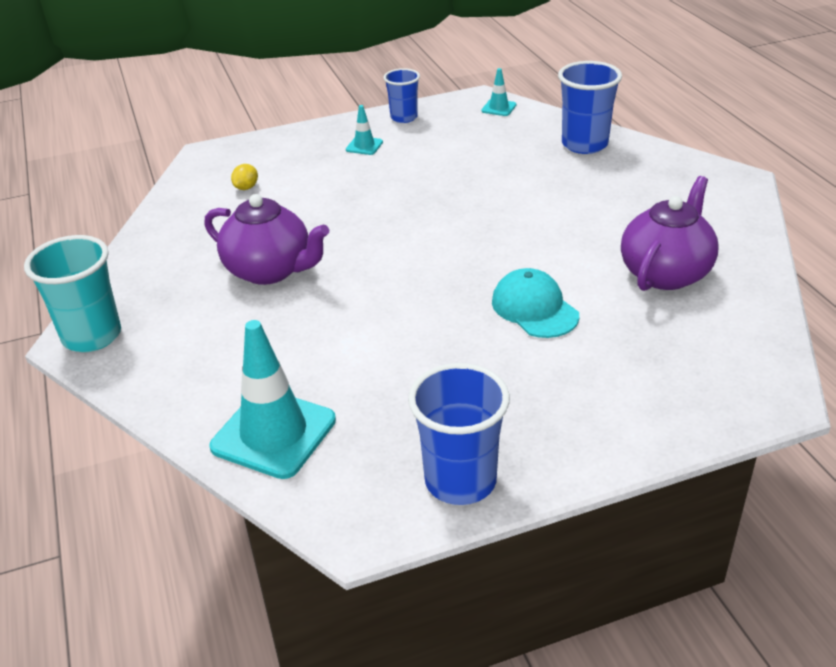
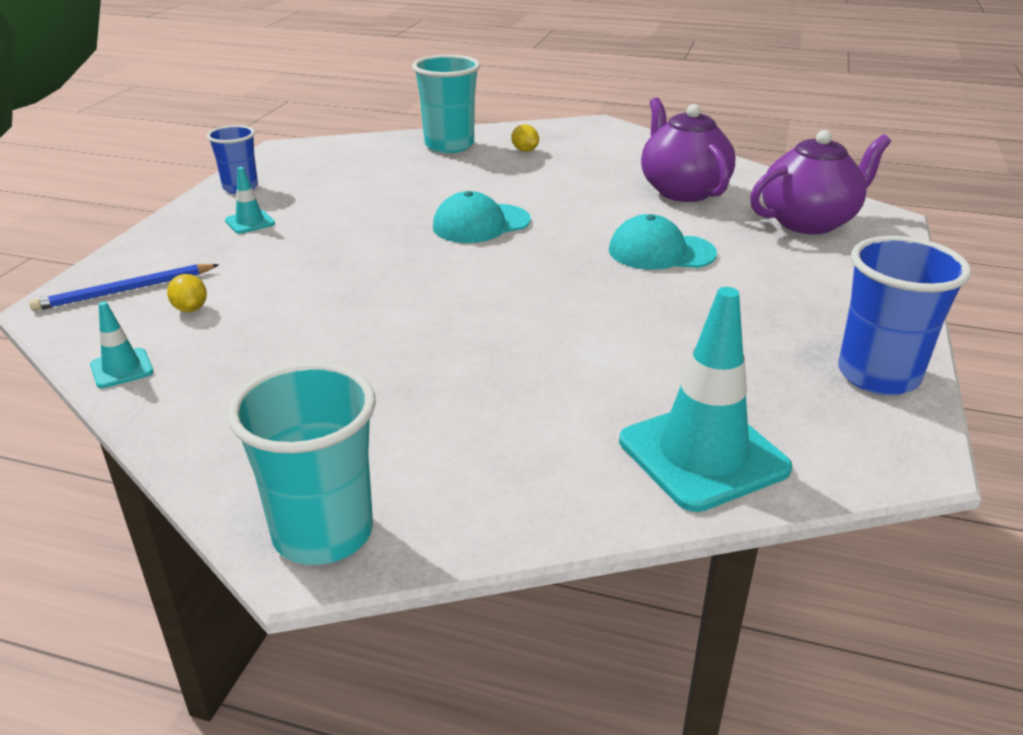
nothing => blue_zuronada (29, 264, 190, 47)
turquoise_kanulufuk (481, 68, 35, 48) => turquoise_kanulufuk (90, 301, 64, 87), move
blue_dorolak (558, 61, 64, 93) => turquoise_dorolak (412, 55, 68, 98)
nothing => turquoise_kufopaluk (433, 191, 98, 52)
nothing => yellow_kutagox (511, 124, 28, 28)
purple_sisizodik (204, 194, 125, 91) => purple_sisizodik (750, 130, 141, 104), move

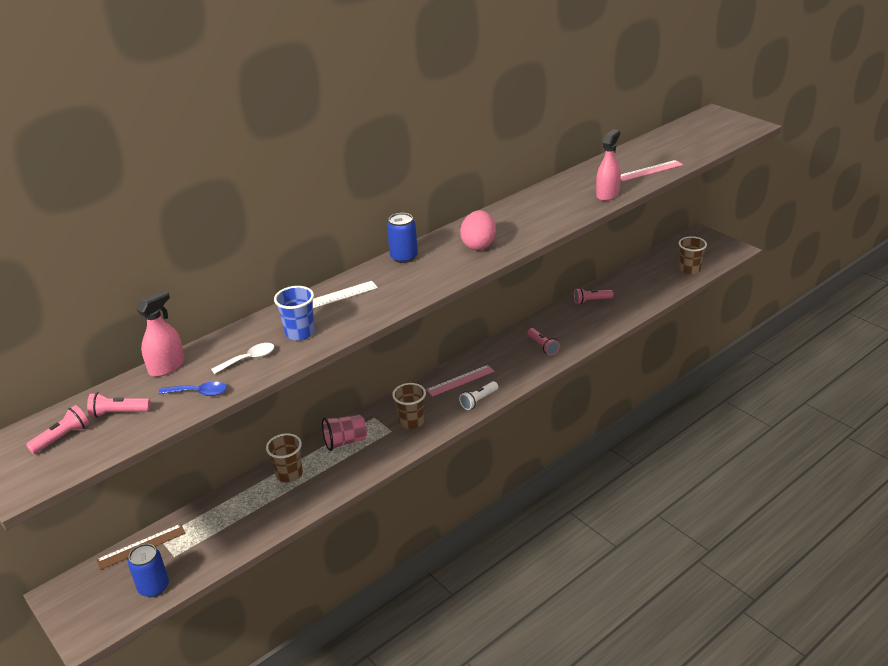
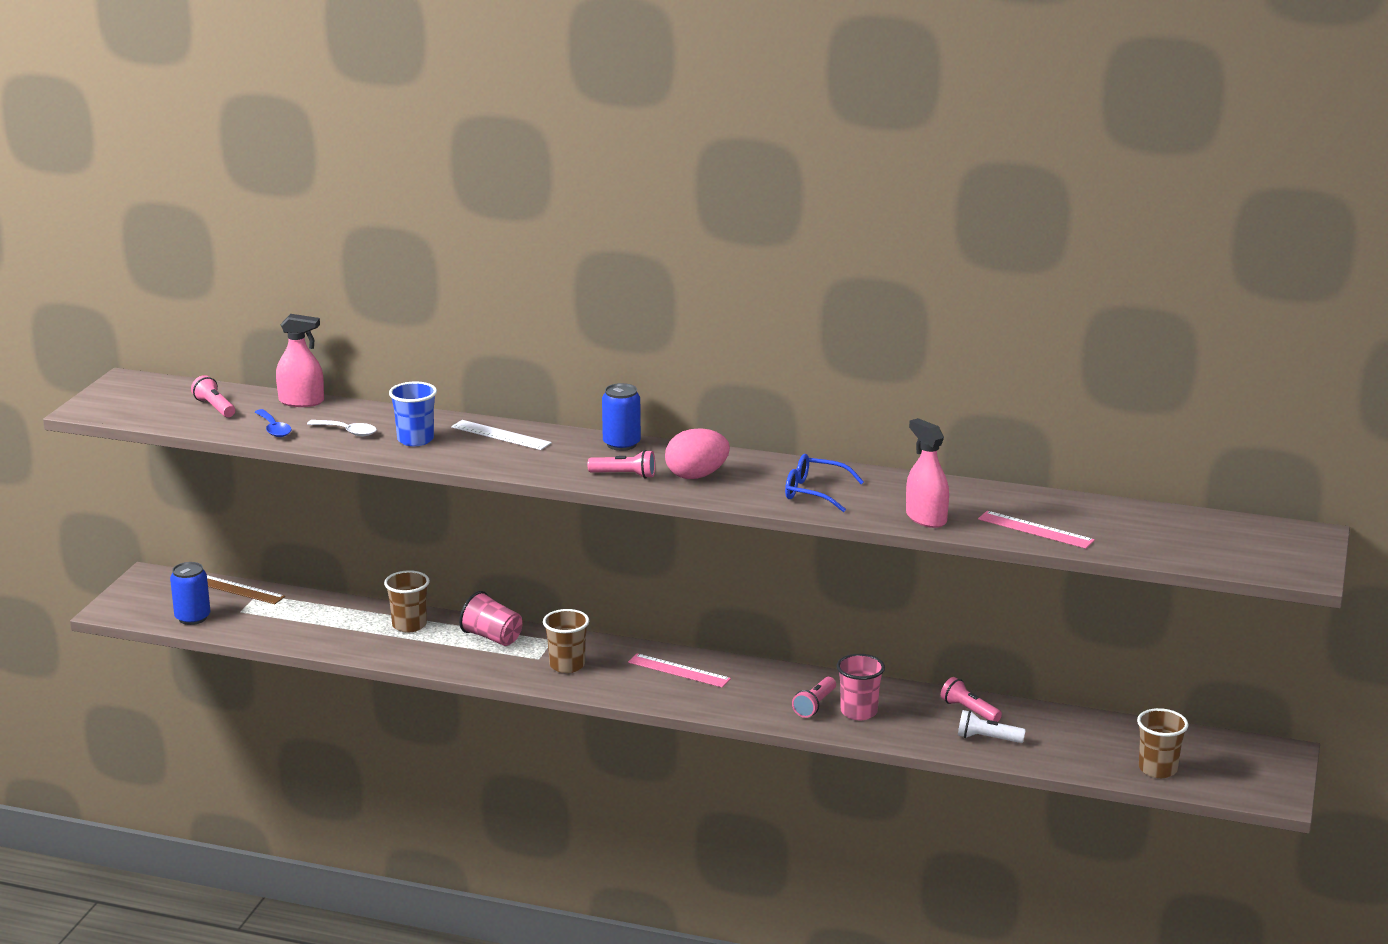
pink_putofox (26, 405, 63, 49) => pink_putofox (587, 450, 68, 28), move
nothing => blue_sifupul (785, 454, 79, 58)
nothing => pink_dorolak (836, 654, 49, 66)
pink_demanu (596, 129, 25, 72) => pink_demanu (906, 418, 43, 110), 120 degrees counterclockwise
white_putofox (459, 381, 39, 29) => white_putofox (958, 710, 68, 33), move

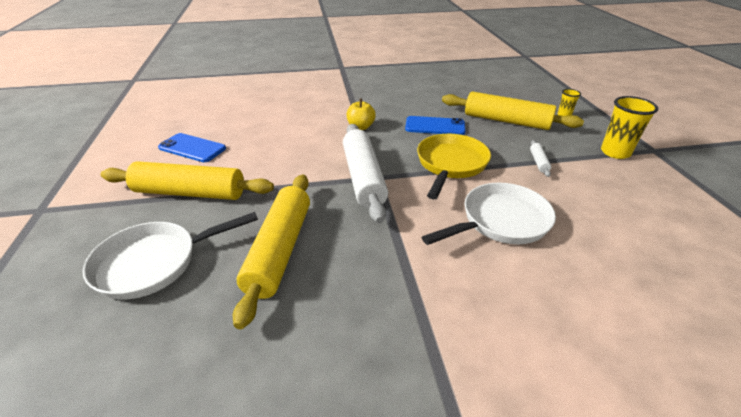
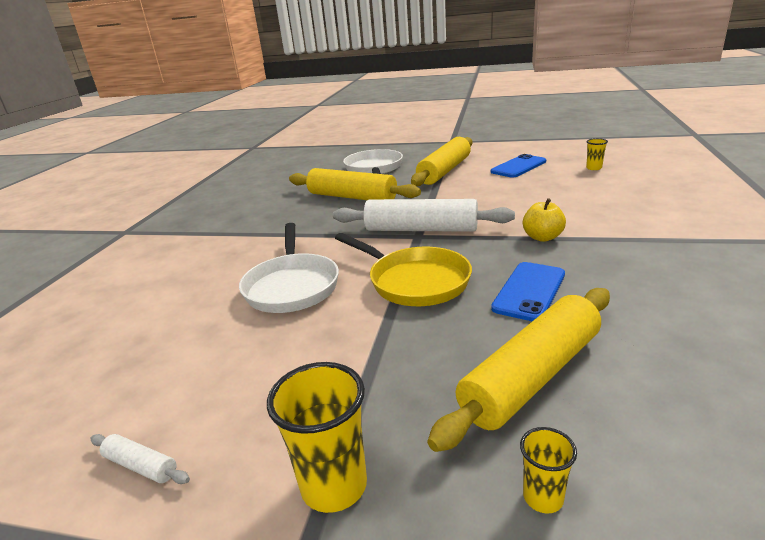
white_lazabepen (530, 140, 21, 37) => white_lazabepen (90, 434, 100, 50), move
nothing => yellow_dorolak (586, 138, 22, 32)

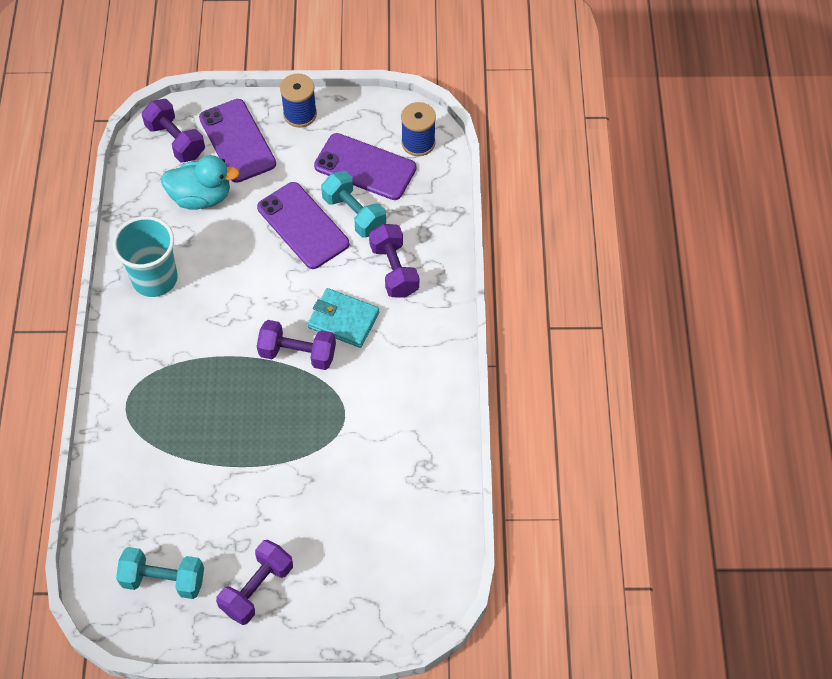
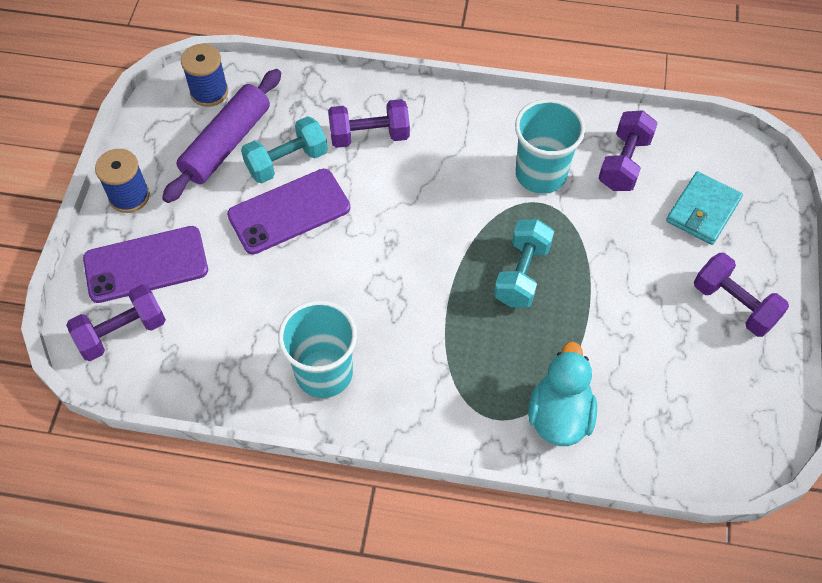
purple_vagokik (314, 133, 103, 67) => purple_lazabepen (162, 69, 119, 134)
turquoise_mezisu (116, 547, 88, 52) => turquoise_mezisu (494, 219, 60, 89), move
nothing => turquoise_dorolak (515, 99, 70, 95)
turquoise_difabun (161, 155, 79, 55) => turquoise_difabun (528, 342, 69, 104), move
purple_mezisu (257, 320, 79, 50) => purple_mezisu (598, 110, 60, 81), move
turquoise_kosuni (307, 288, 73, 60) => turquoise_kosuni (666, 171, 77, 74), move

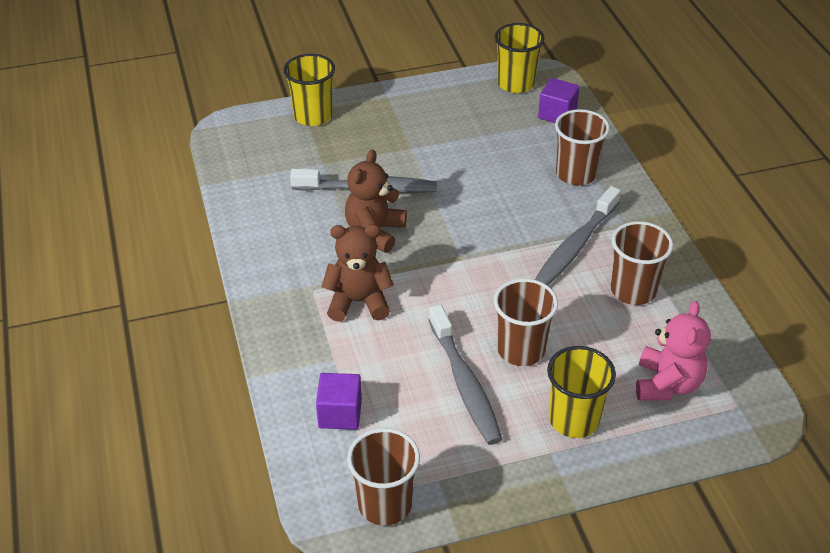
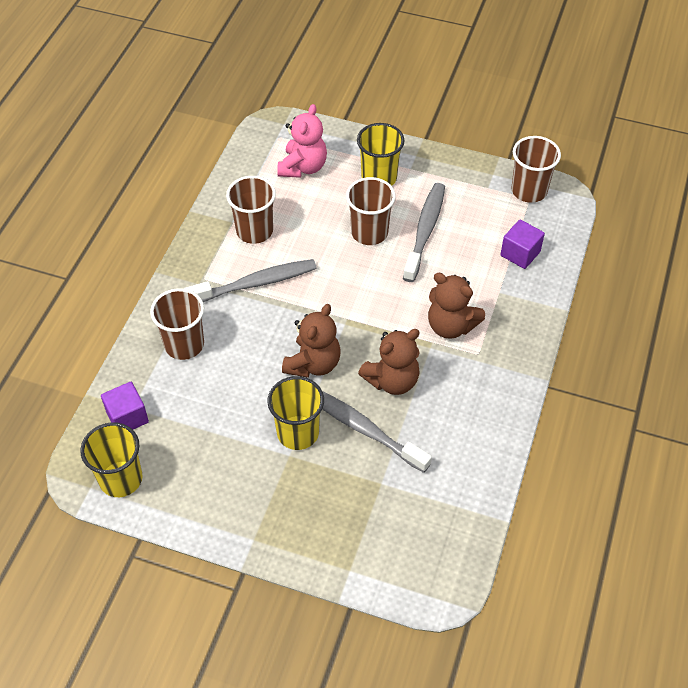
yellow_dorolak (283, 54, 52, 72) => yellow_dorolak (267, 376, 57, 74), move
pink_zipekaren (636, 301, 75, 100) => pink_zipekaren (277, 104, 50, 74), 150 degrees clockwise
nothing => brown_zipekaren (282, 304, 59, 74)

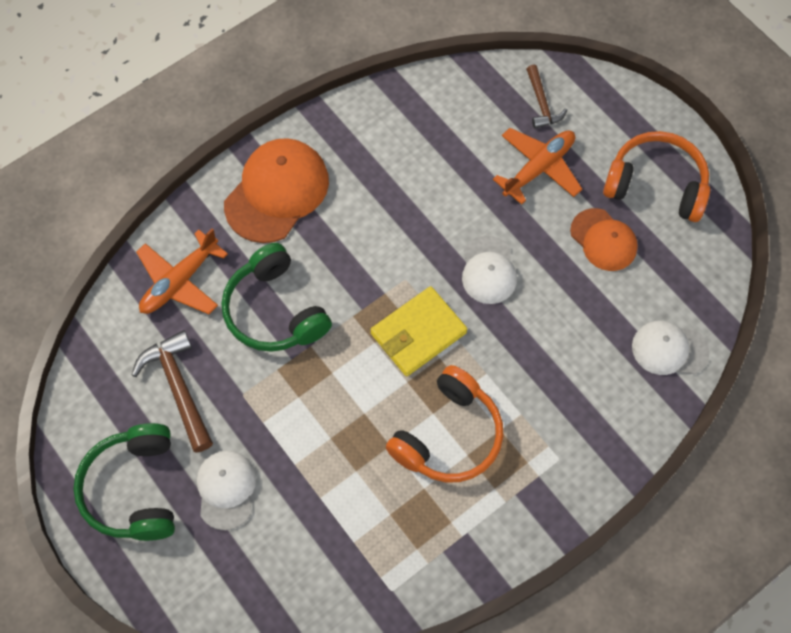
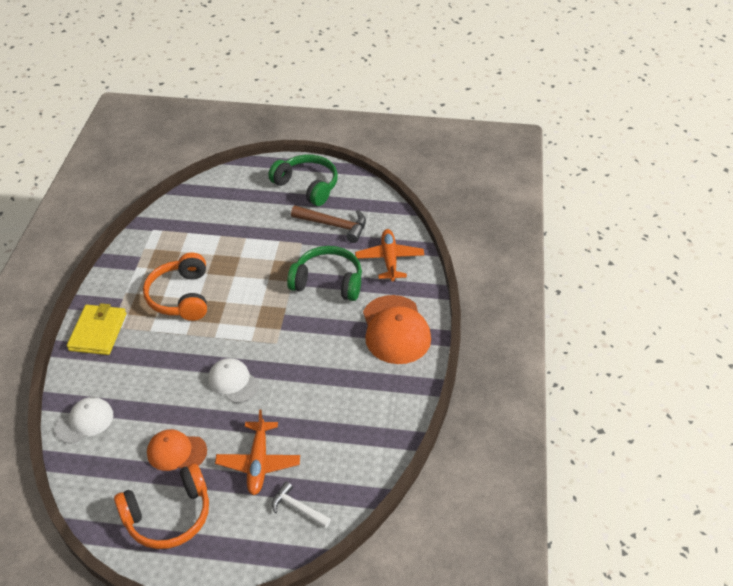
yellow_kosuni (370, 286, 97, 90) => yellow_kosuni (67, 303, 59, 52), move
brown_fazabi (526, 65, 41, 64) => white_fazabi (272, 482, 59, 46)
white_kufopaluk (197, 450, 59, 80) => nothing

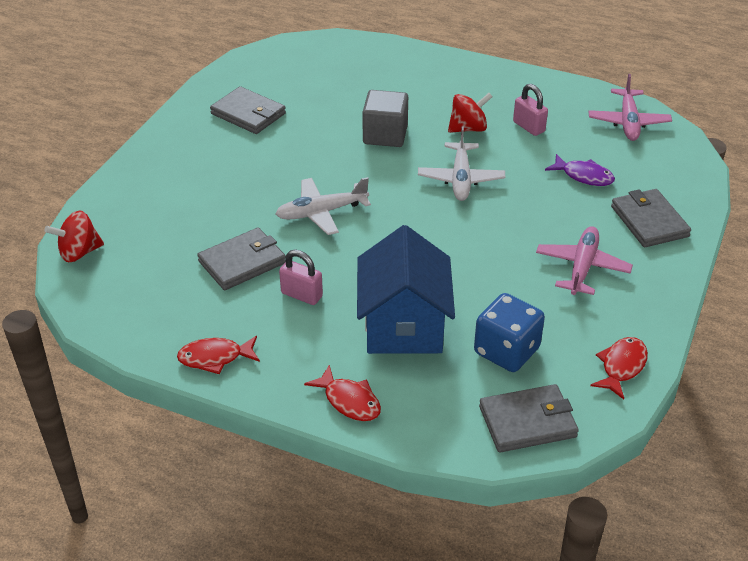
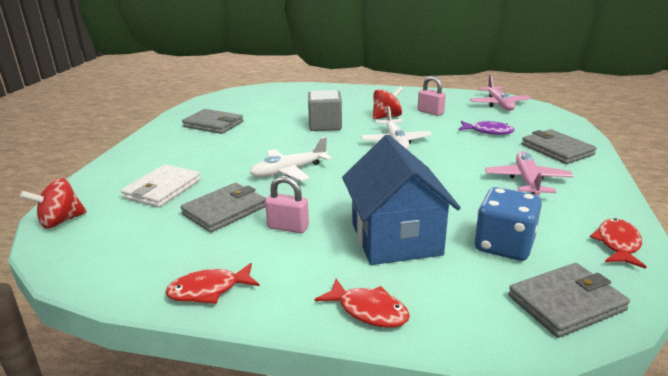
nothing => white_kosuni (121, 164, 80, 44)

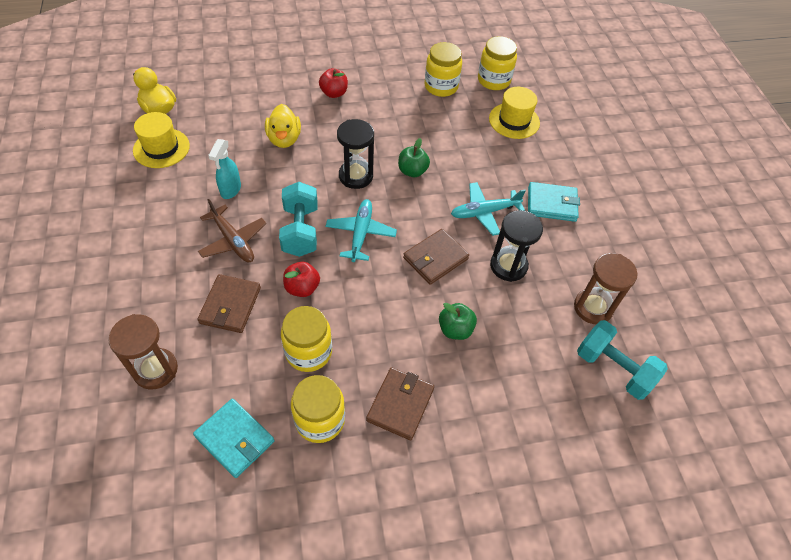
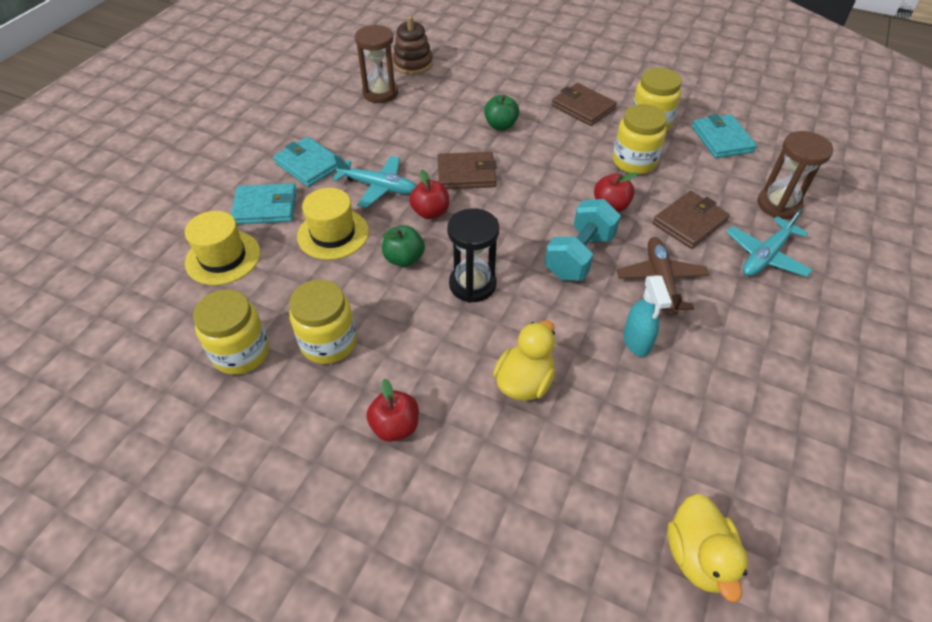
nothing => turquoise_kosuni (231, 183, 66, 41)
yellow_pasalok (478, 36, 39, 54) => yellow_pasalok (289, 280, 68, 84), move
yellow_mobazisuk (133, 112, 57, 56) => yellow_mobazisuk (297, 188, 72, 72), move
turquoise_mezisu (577, 320, 91, 80) => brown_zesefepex (393, 16, 40, 59)
nothing => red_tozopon (409, 170, 40, 49)
brown_kosuni (366, 367, 68, 73) => brown_kosuni (552, 83, 65, 43), 75 degrees clockwise
turquoise_demanu (208, 139, 33, 60) => turquoise_demanu (623, 275, 49, 82), 120 degrees clockwise
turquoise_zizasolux (325, 199, 72, 63) => turquoise_zizasolux (726, 209, 86, 68), move
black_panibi (490, 210, 53, 72) => nothing

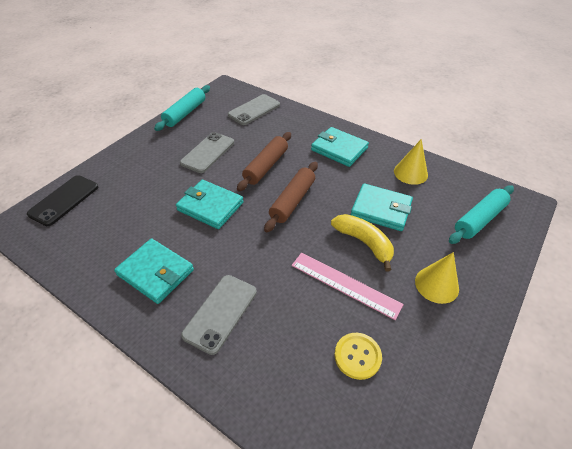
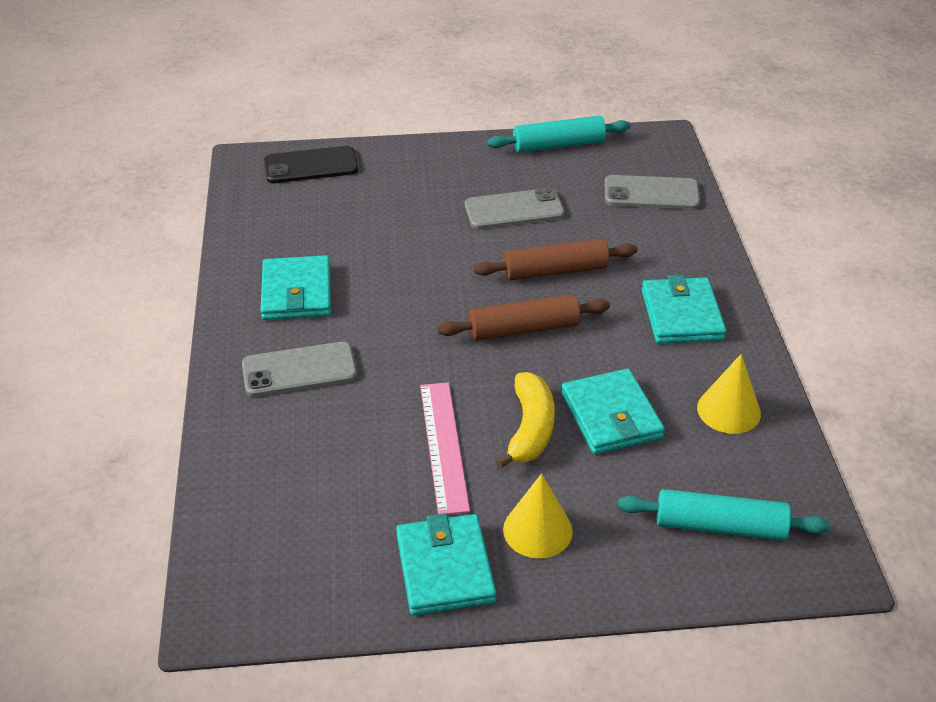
turquoise_kosuni (176, 180, 67, 49) => turquoise_kosuni (396, 513, 100, 103), move
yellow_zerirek (335, 333, 47, 47) => nothing

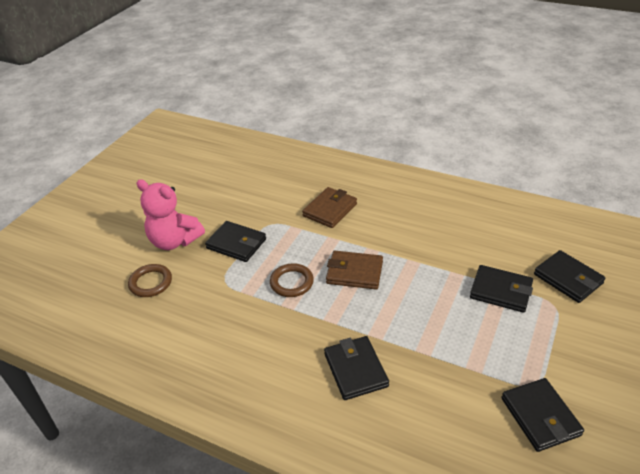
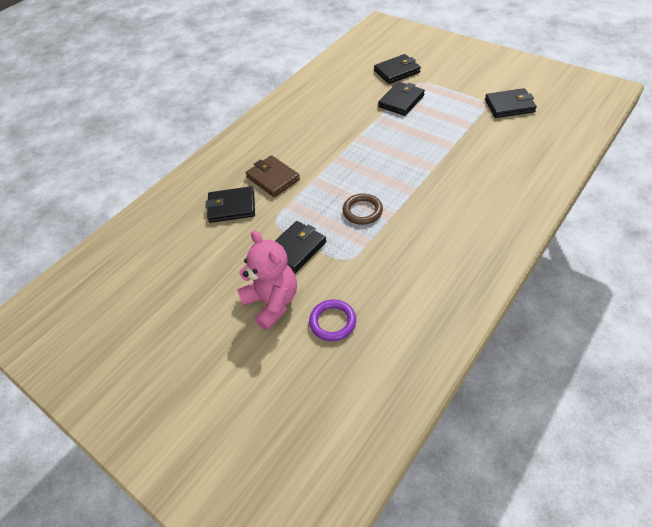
black_kosuni (324, 336, 65, 64) => black_kosuni (206, 186, 49, 37), move
pink_zipekaren (137, 179, 68, 71) => pink_zipekaren (237, 231, 60, 99), 75 degrees counterclockwise
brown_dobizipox (128, 264, 44, 33) => purple_dobizipox (309, 299, 47, 42)
brown_kosuni (326, 251, 57, 38) => nothing

